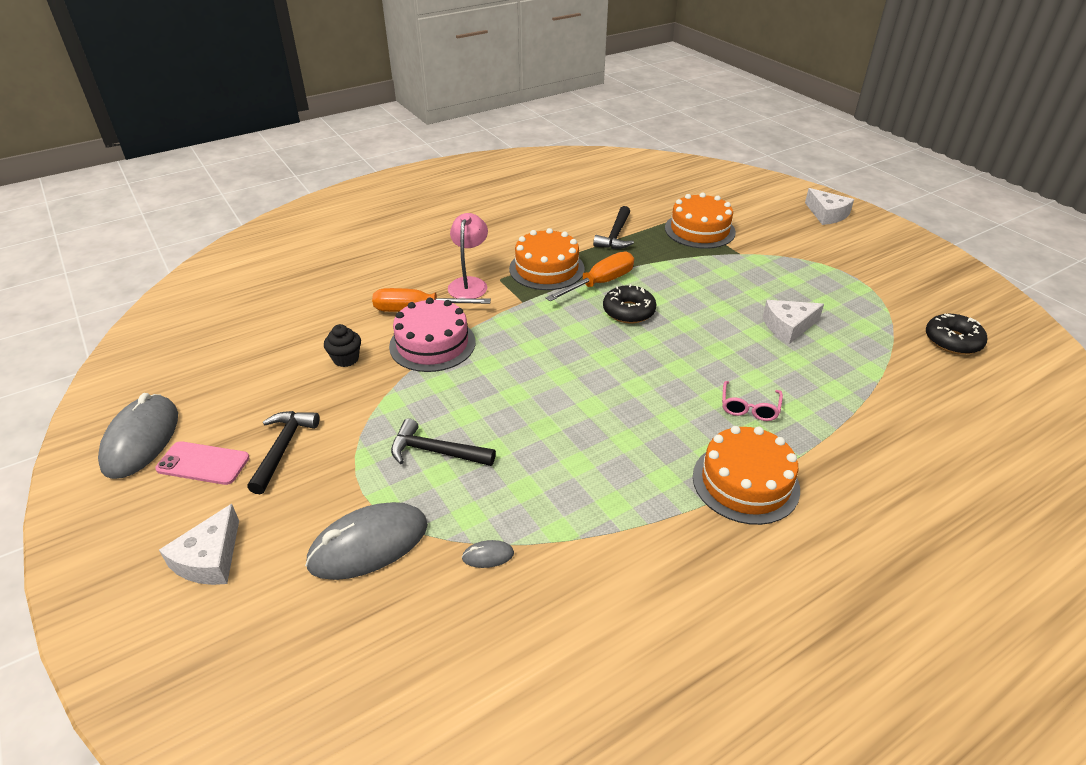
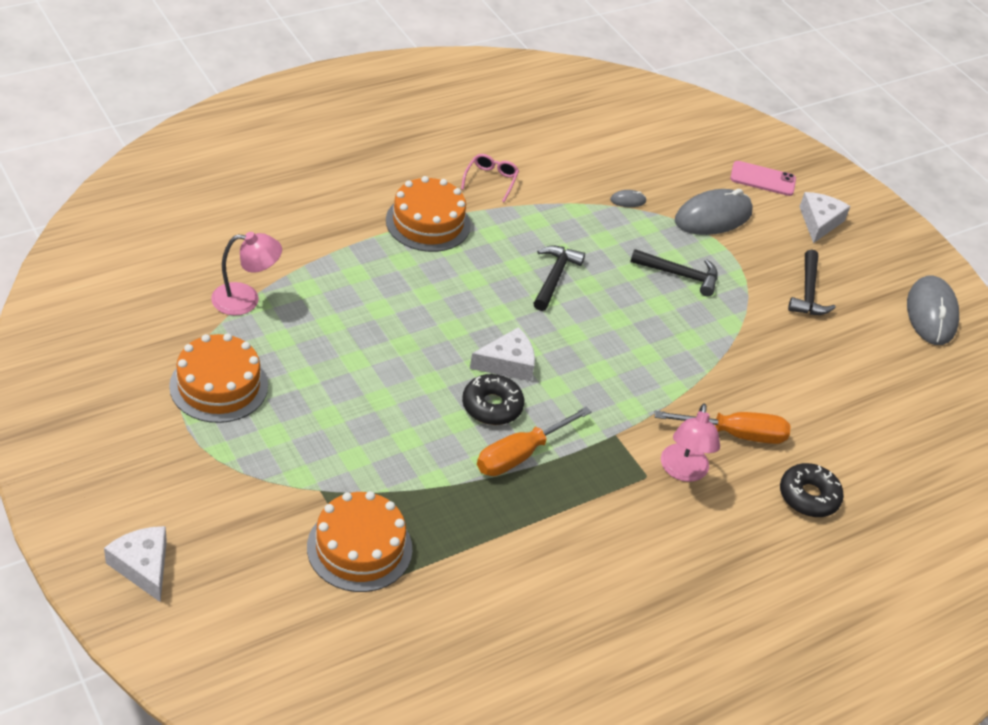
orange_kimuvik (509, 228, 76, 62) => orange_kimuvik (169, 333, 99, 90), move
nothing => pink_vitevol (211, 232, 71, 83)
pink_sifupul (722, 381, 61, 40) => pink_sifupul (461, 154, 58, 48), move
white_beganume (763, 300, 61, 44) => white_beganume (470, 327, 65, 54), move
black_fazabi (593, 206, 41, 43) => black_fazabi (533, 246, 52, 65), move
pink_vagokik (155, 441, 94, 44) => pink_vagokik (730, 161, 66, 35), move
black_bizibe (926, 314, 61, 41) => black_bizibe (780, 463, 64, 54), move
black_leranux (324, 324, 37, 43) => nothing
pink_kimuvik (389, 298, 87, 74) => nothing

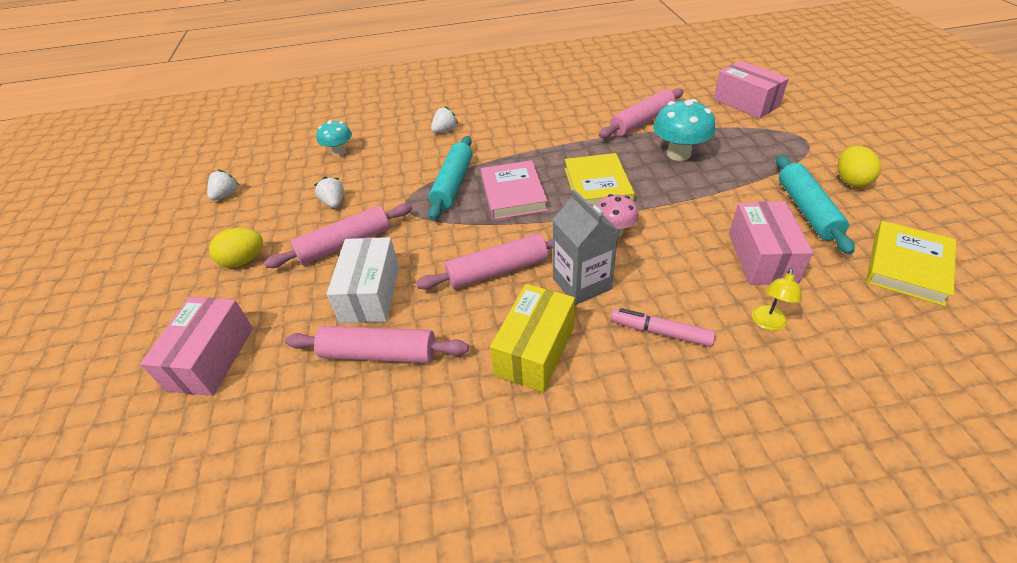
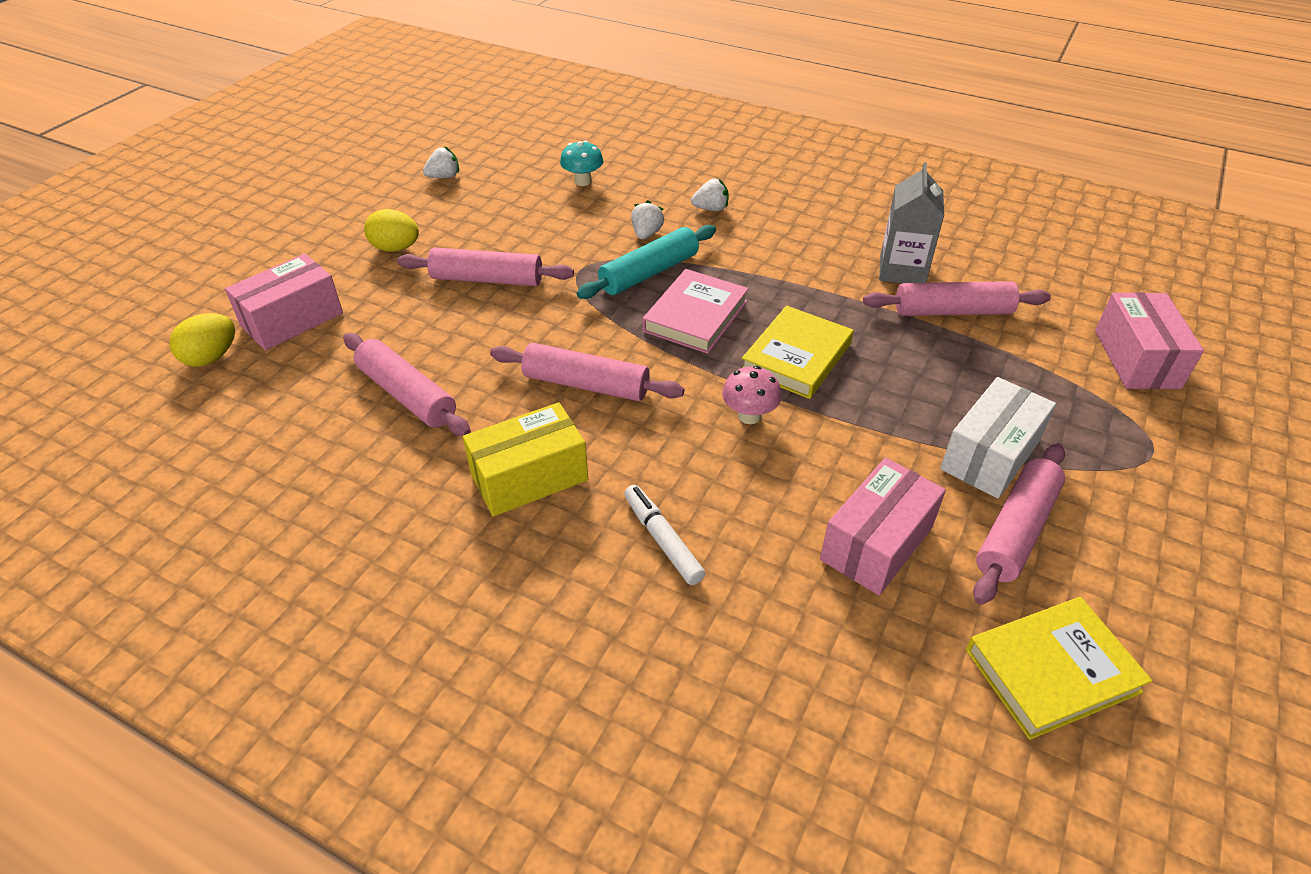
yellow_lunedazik (837, 146, 44, 41) => yellow_lunedazik (169, 313, 66, 54), move
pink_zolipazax (611, 308, 104, 39) => white_zolipazax (624, 485, 81, 100)
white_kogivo (314, 176, 30, 32) => white_kogivo (631, 200, 33, 40), move
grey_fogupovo (553, 189, 66, 116) => grey_fogupovo (879, 162, 65, 121), move
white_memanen (327, 237, 72, 86) => white_memanen (940, 377, 116, 122), move
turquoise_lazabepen (776, 155, 79, 99) => pink_lazabepen (973, 443, 92, 162)
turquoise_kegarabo (653, 99, 62, 62) => nothing
yellow_vitevol (752, 269, 50, 62) => nothing

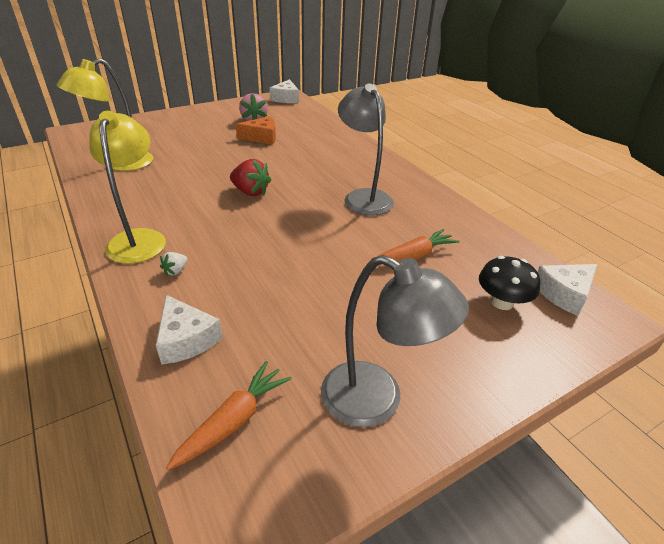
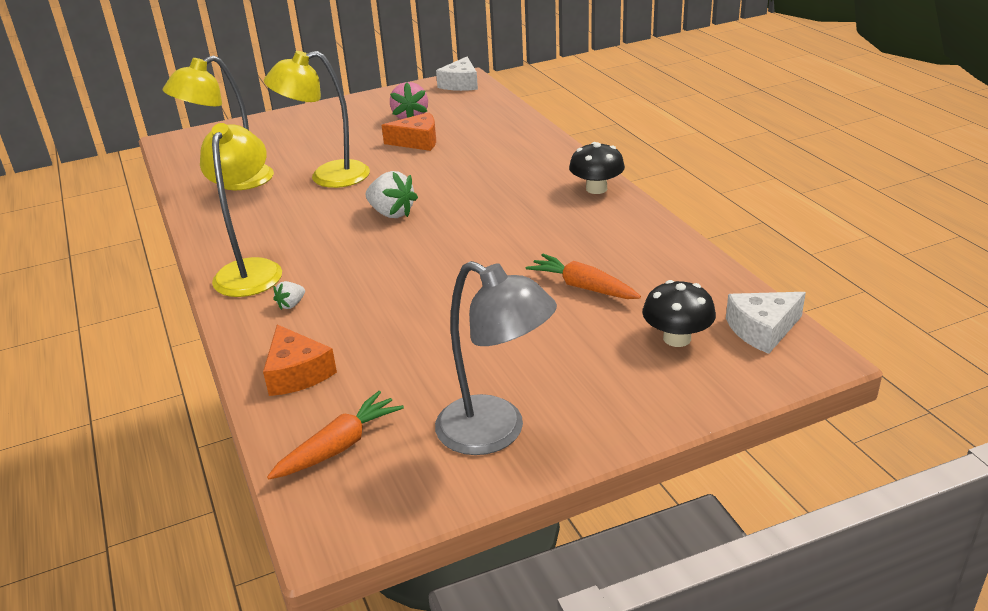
white_beganume (156, 295, 67, 70) => orange_beganume (263, 324, 74, 72)
nothing => yellow_vitevol (264, 51, 106, 137)
red_kogivo (230, 159, 41, 37) => white_kogivo (366, 171, 52, 47)
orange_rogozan (377, 229, 83, 33) => orange_rogozan (526, 254, 115, 45), 120 degrees counterclockwise
nothing => black_kegarabo (569, 142, 56, 52)
grey_vitevol (338, 83, 56, 132) => nothing

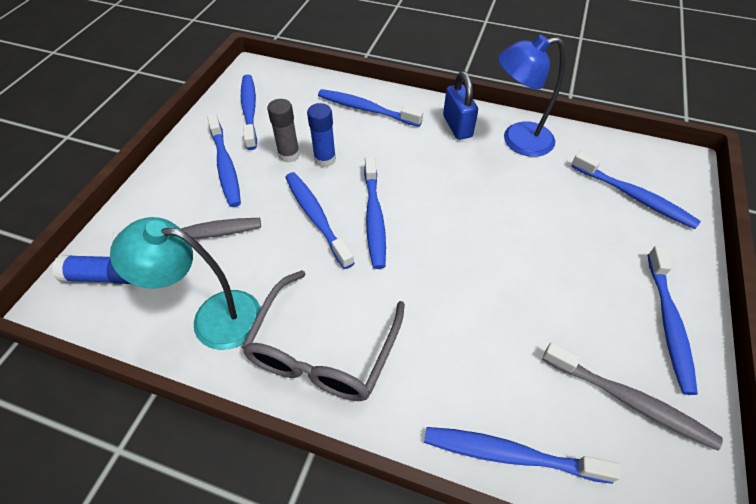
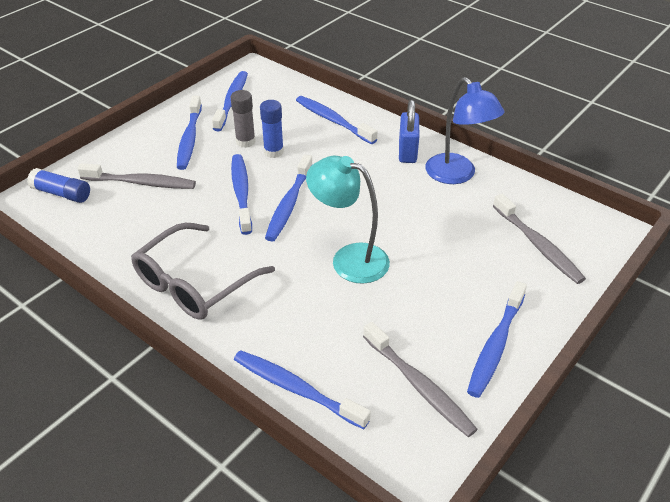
turquoise_vitevol (110, 217, 151, 133) => turquoise_vitevol (306, 156, 84, 128), move
blue_vitevol (498, 35, 67, 122) => blue_vitevol (426, 77, 78, 107), 135 degrees counterclockwise
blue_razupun (571, 151, 130, 78) => grey_razupun (493, 194, 93, 90)

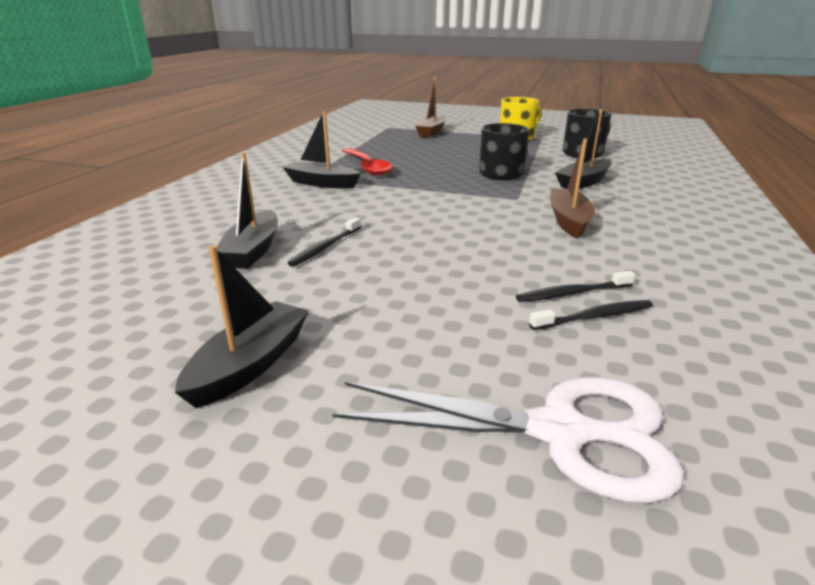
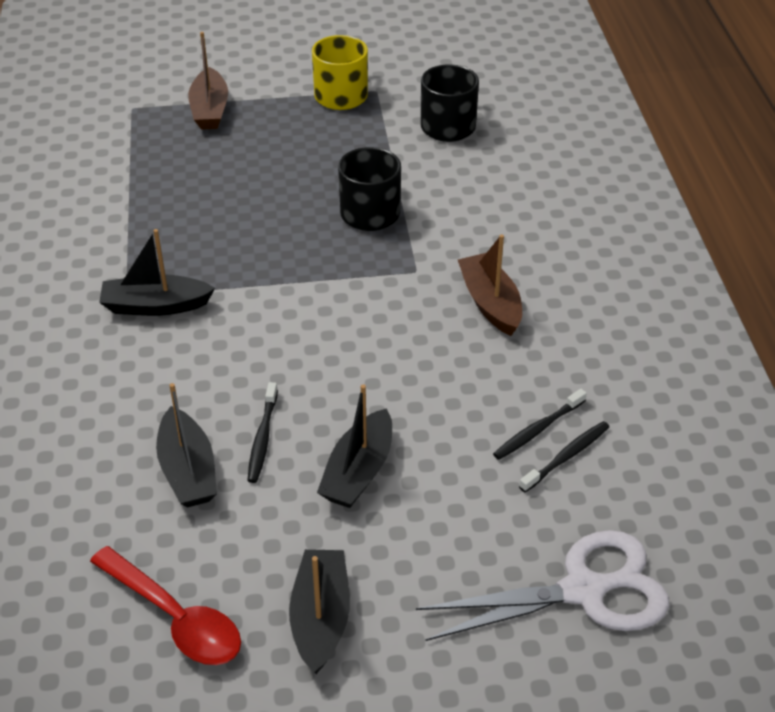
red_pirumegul (342, 148, 51, 28) => red_pirumegul (90, 546, 151, 119), move
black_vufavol (555, 109, 57, 80) => black_vufavol (317, 384, 75, 124), move

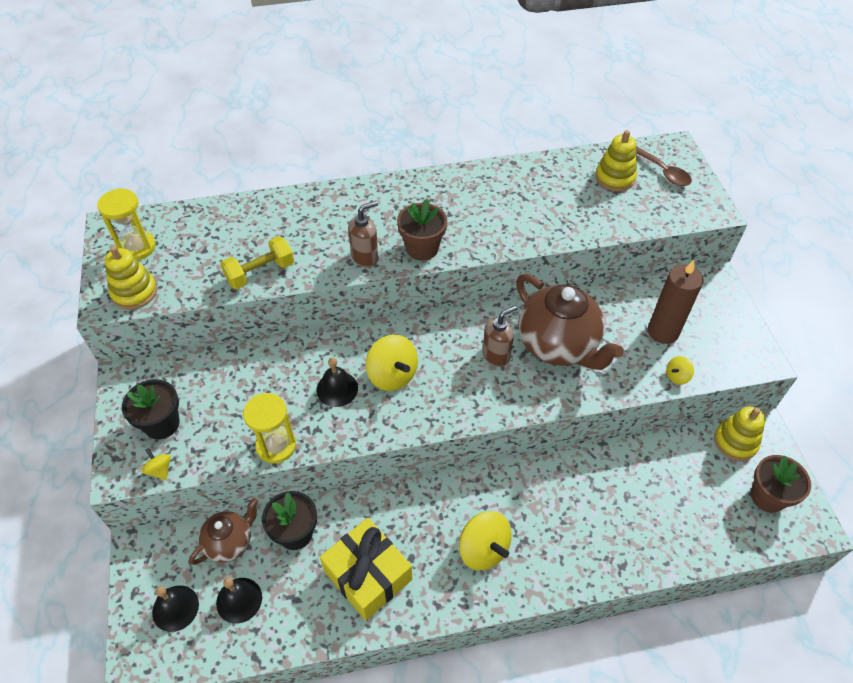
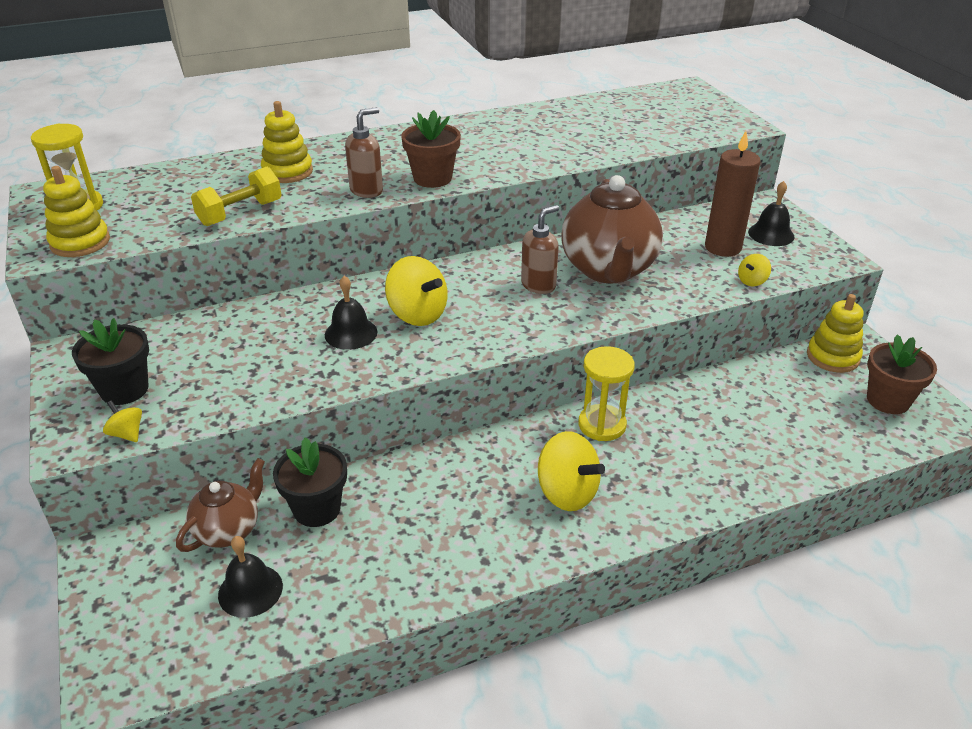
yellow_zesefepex (595, 130, 42, 61) => yellow_zesefepex (261, 101, 52, 82), move
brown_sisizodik (516, 274, 108, 96) => brown_sisizodik (561, 175, 102, 108), 45 degrees clockwise
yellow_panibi (243, 393, 53, 70) => yellow_panibi (578, 346, 57, 95), move
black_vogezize (152, 585, 47, 47) => black_vogezize (748, 181, 46, 65), move
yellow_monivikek (320, 518, 92, 103) => nothing
brown_pirumegul (636, 146, 56, 40) => nothing

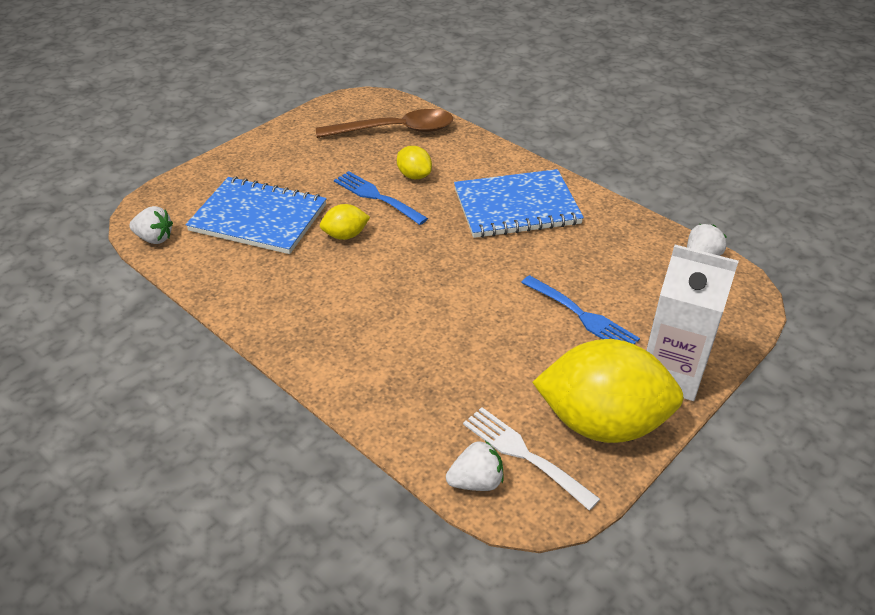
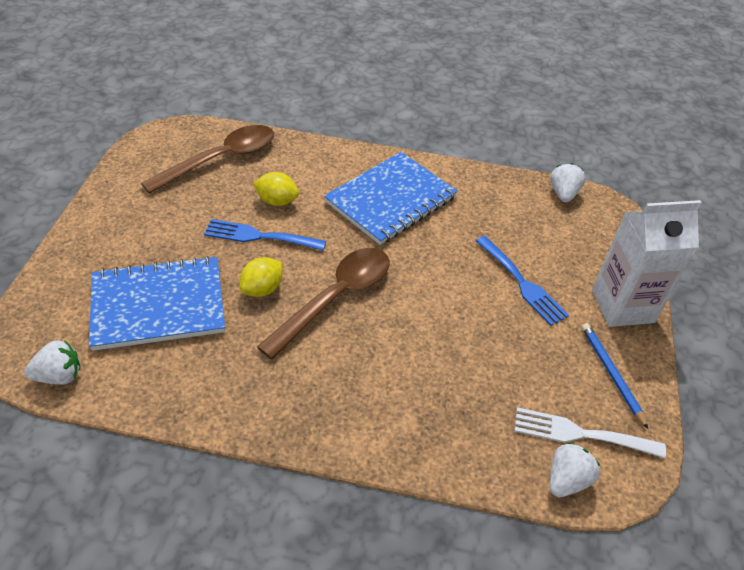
nothing => brown_pirumegul (257, 248, 133, 111)
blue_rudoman (521, 275, 119, 69) => blue_rudoman (476, 236, 93, 90), 45 degrees clockwise
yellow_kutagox (532, 339, 152, 104) => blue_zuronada (582, 323, 66, 106)

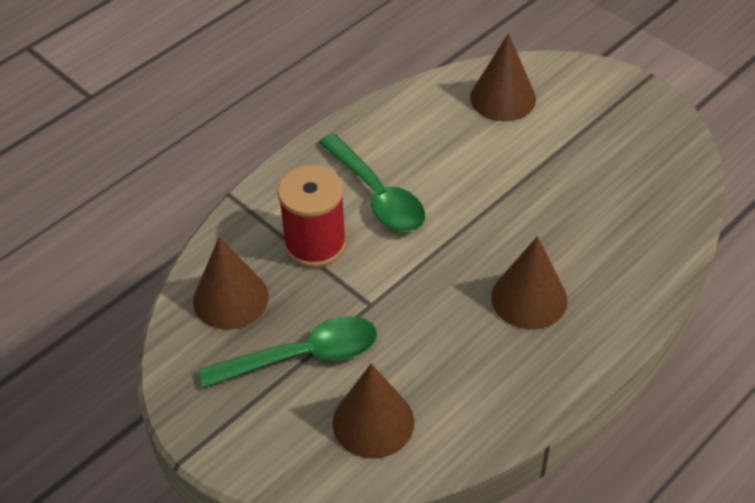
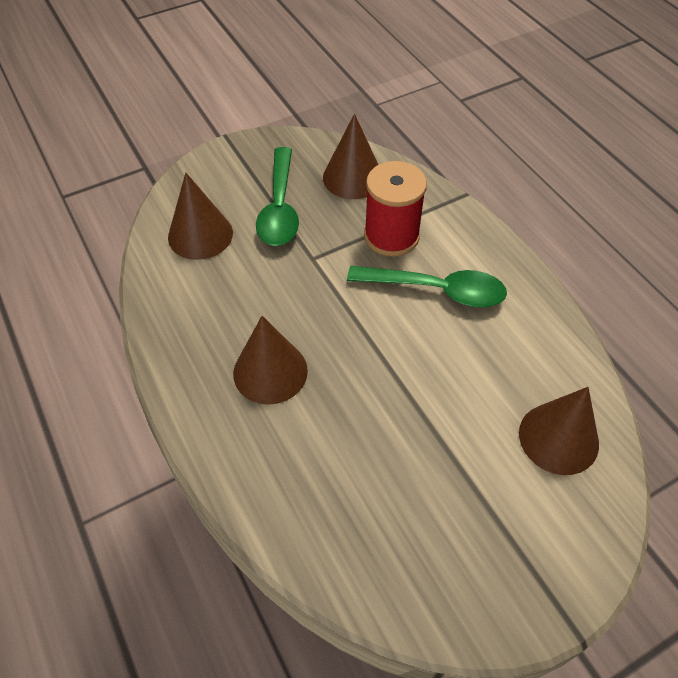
green_pirumegul (319, 134, 106, 98) => green_pirumegul (347, 266, 160, 41), 150 degrees counterclockwise

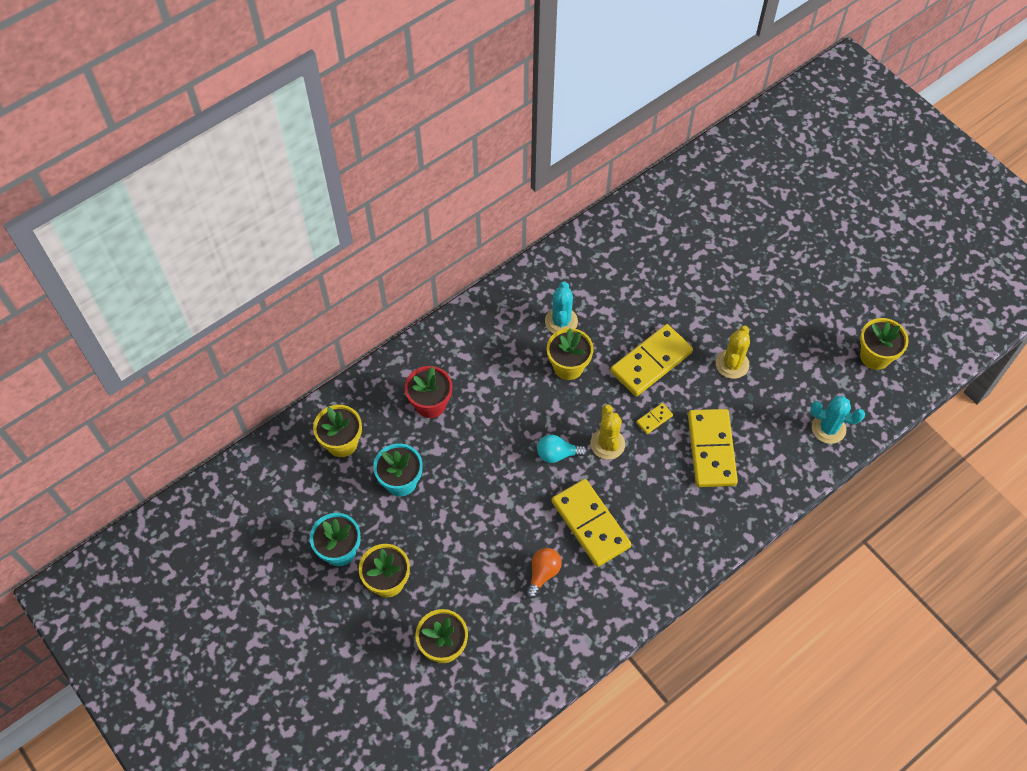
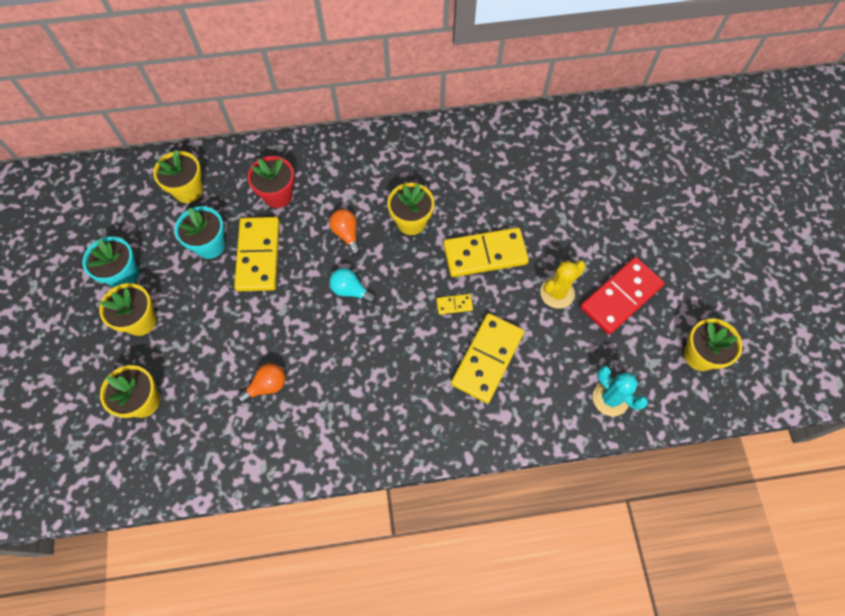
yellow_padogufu (552, 479, 79, 88) => yellow_padogufu (234, 217, 46, 74), move
nothing => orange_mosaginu (329, 209, 32, 46)
nothing => red_padogufu (580, 257, 85, 78)
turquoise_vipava (545, 281, 33, 53) => nothing
yellow_vipava (591, 404, 34, 55) => nothing

